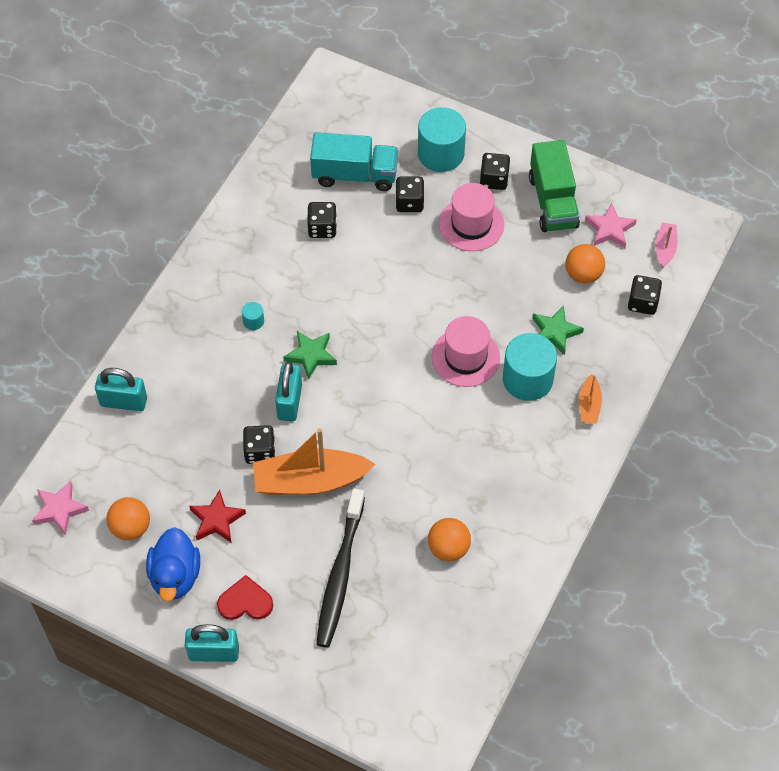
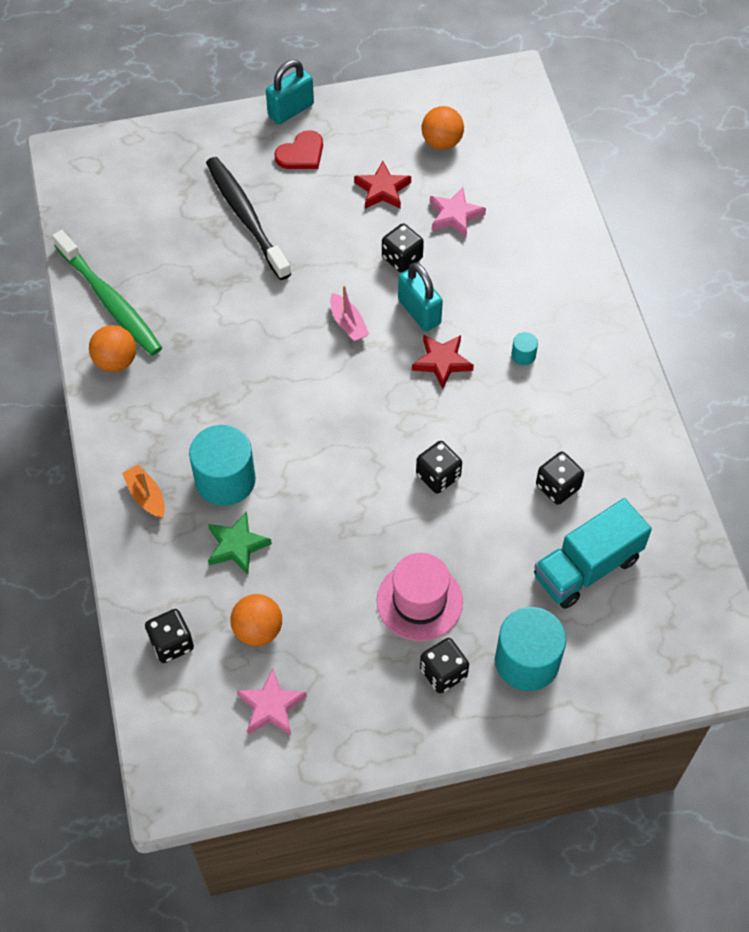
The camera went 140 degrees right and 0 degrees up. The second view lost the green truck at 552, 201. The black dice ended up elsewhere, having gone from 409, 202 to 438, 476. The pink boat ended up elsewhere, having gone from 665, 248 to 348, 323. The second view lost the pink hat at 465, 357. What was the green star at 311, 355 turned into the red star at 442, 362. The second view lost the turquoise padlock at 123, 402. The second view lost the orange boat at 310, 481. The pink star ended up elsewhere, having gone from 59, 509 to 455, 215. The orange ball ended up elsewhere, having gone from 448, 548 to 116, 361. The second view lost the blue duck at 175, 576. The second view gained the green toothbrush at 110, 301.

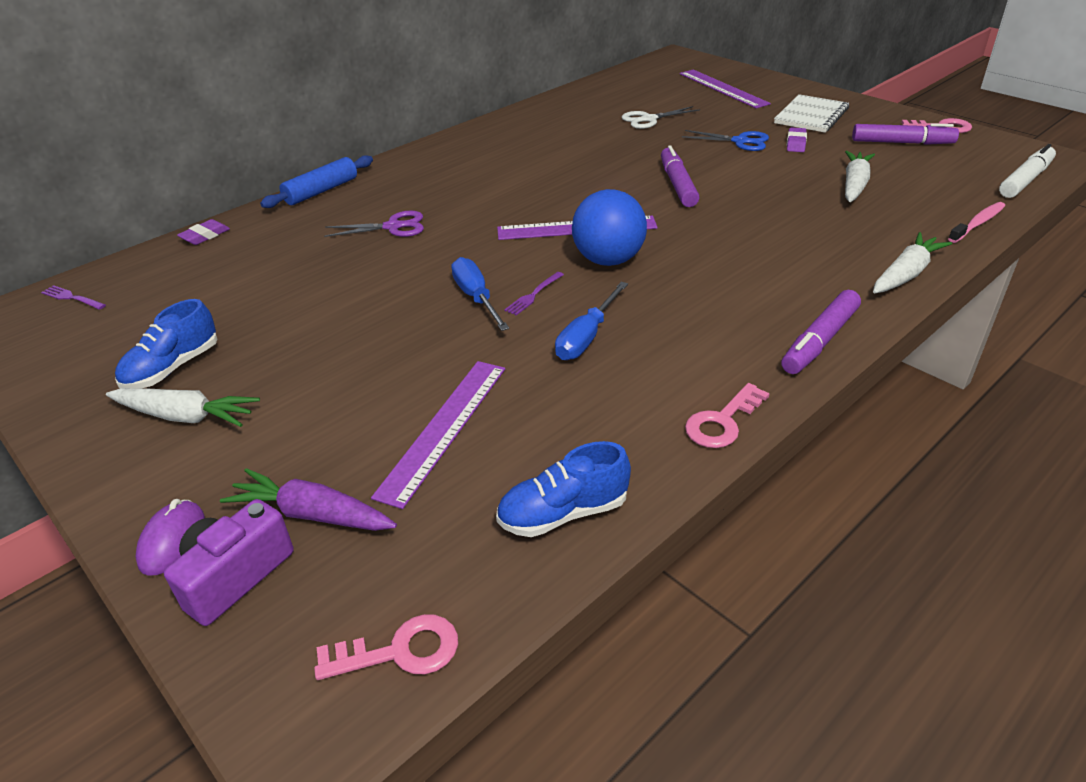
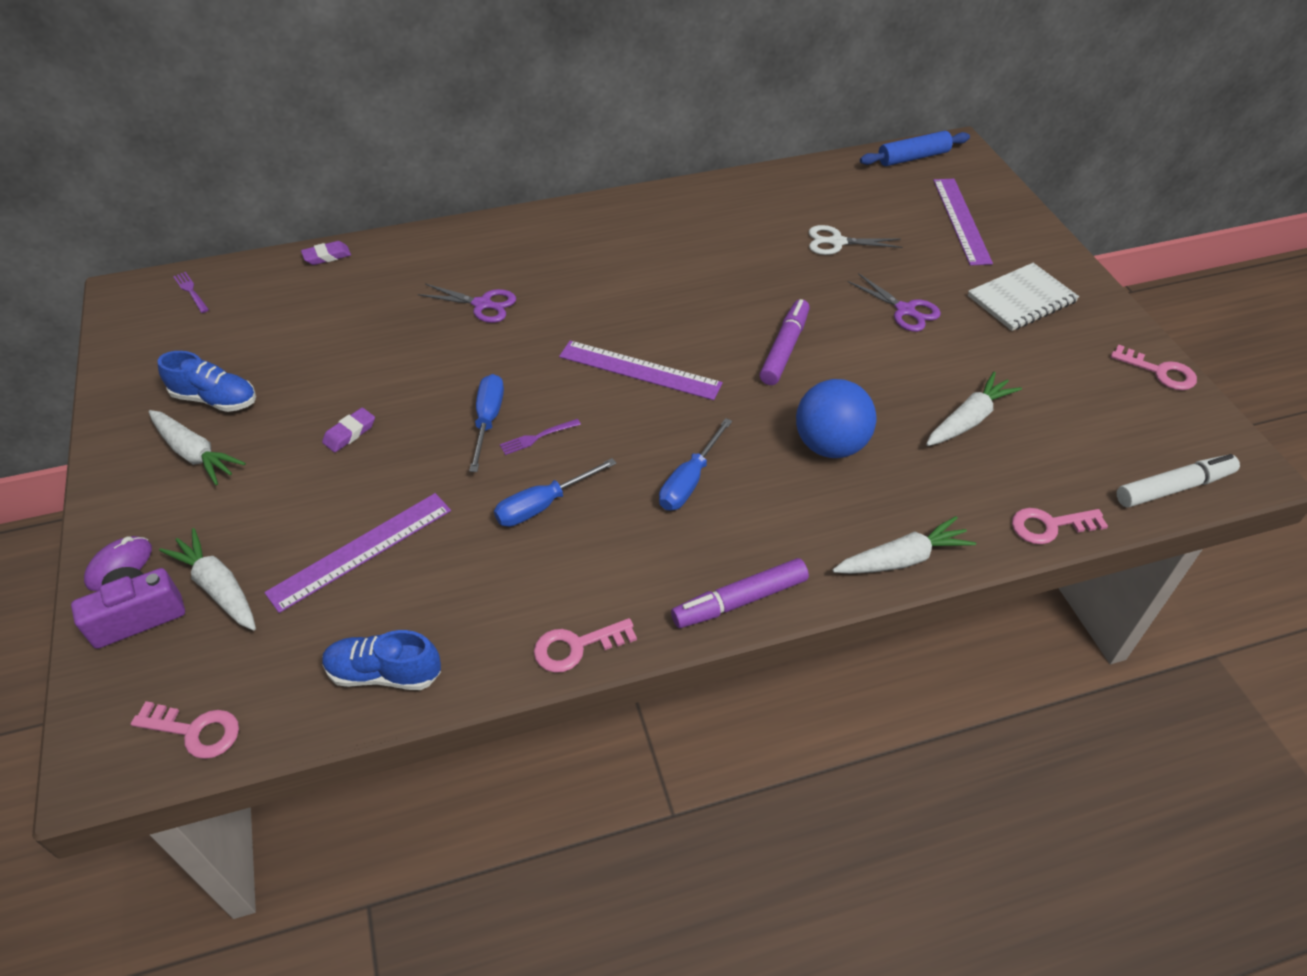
The camera went 25 degrees right and 10 degrees up. The second view lost the purple marker at 902, 143. The purple eraser ended up elsewhere, having gone from 796, 143 to 349, 433. What was the blue scissors at 741, 141 turned into the purple scissors at 906, 310. The blue rolling pin ended up elsewhere, having gone from 321, 191 to 913, 158. The blue ball ended up elsewhere, having gone from 608, 260 to 830, 445. Where the pink toothbrush stood at 977, 223, the pink key came to stand at 1049, 526. The blue shoe at 172, 368 ended up facing another way, 135 degrees counterclockwise from before. What was the purple carrot at 312, 514 turned into the white carrot at 218, 587. The second view gained the blue screwdriver at 689, 481.

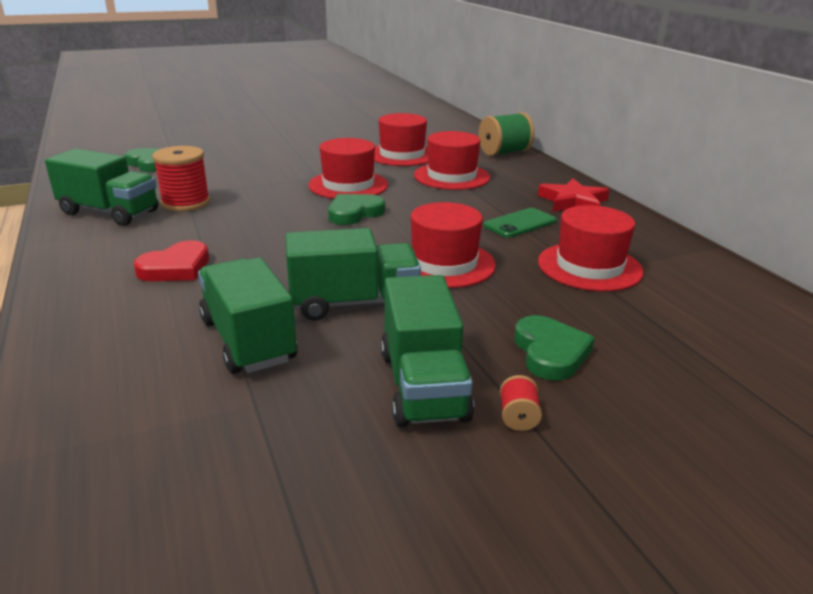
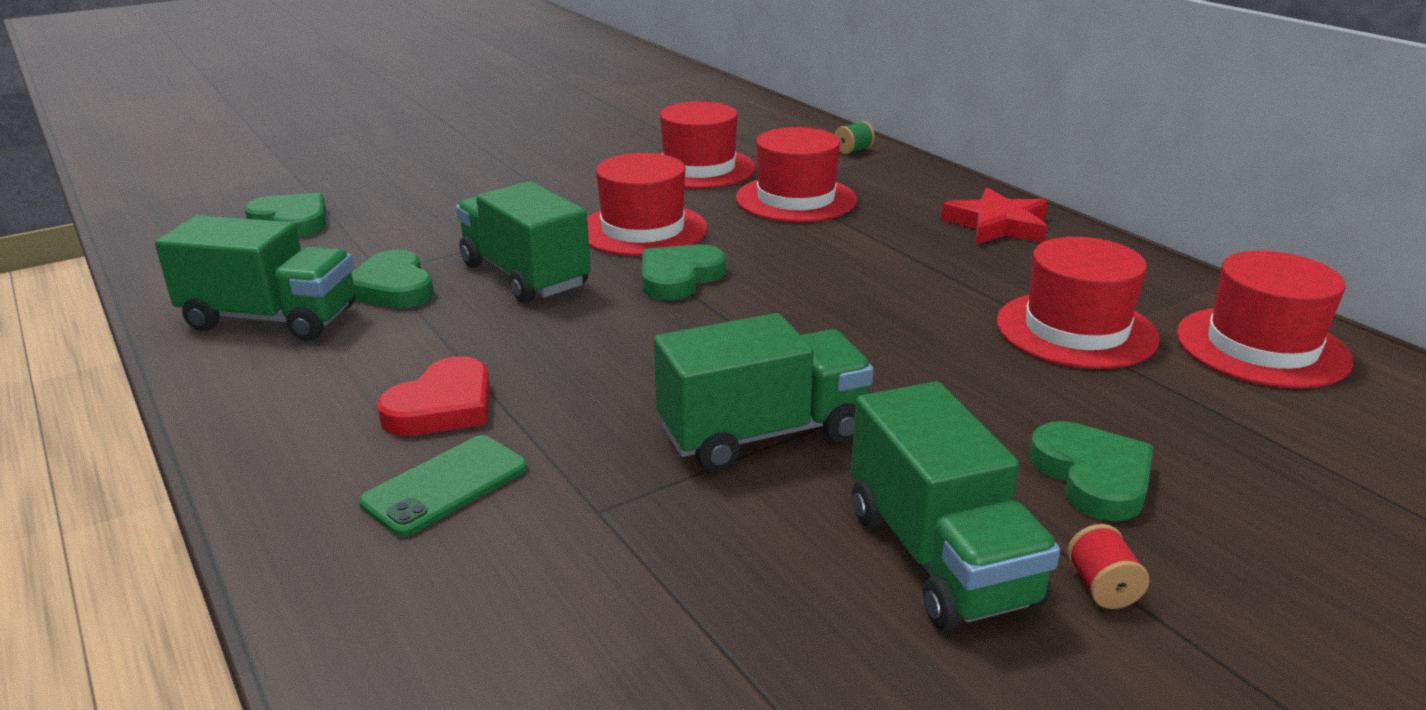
The camera went 10 degrees left and 0 degrees up. The size of the green spool at 504, 152 changed by a factor of 0.46. Where the red spool stood at 186, 203, the green heart came to stand at 393, 287. The red hat ended up elsewhere, having gone from 444, 263 to 1261, 347. The green phone ended up elsewhere, having gone from 520, 223 to 445, 485. The green truck ended up elsewhere, having gone from 248, 340 to 525, 275.

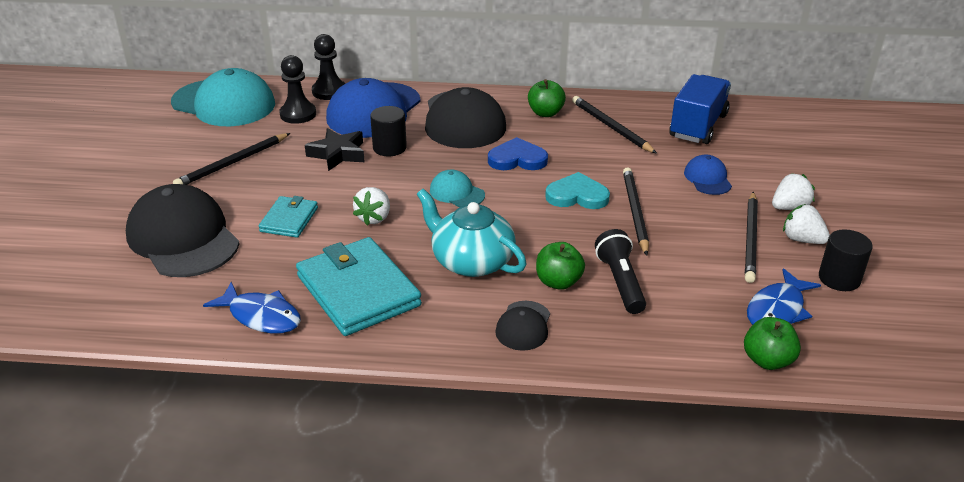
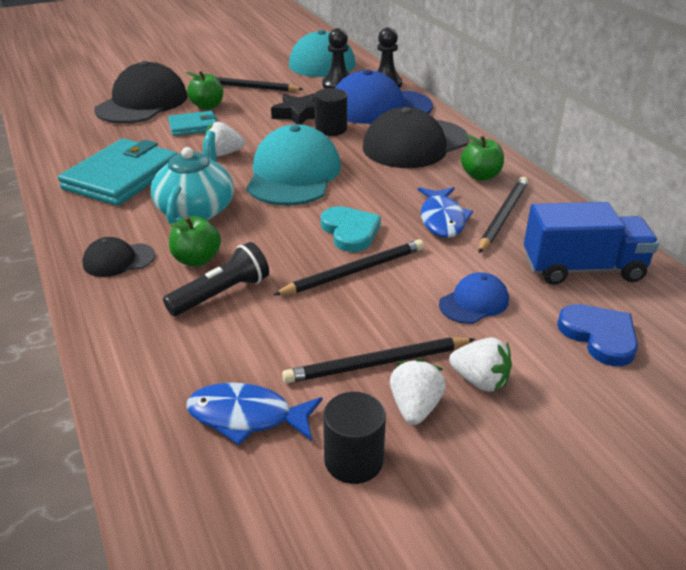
The camera went 60 degrees right and 0 degrees up. The blue heart ended up elsewhere, having gone from 517, 159 to 599, 336. The size of the turquoise cap at 457, 193 changed by a factor of 2.09. The blue fish ended up elsewhere, having gone from 261, 316 to 442, 219. The green apple ended up elsewhere, having gone from 767, 360 to 207, 106.

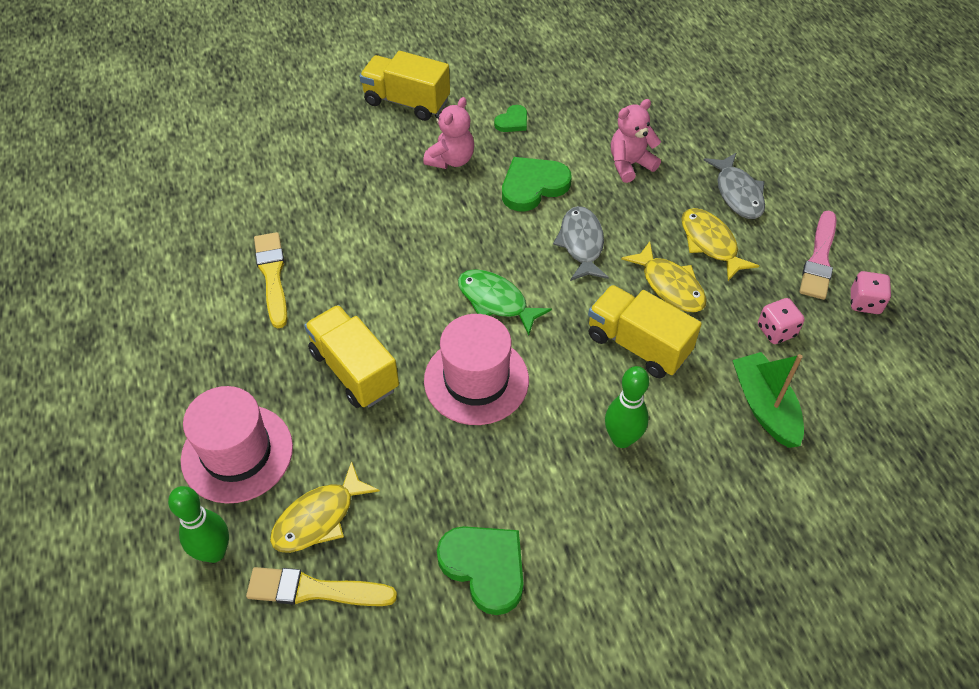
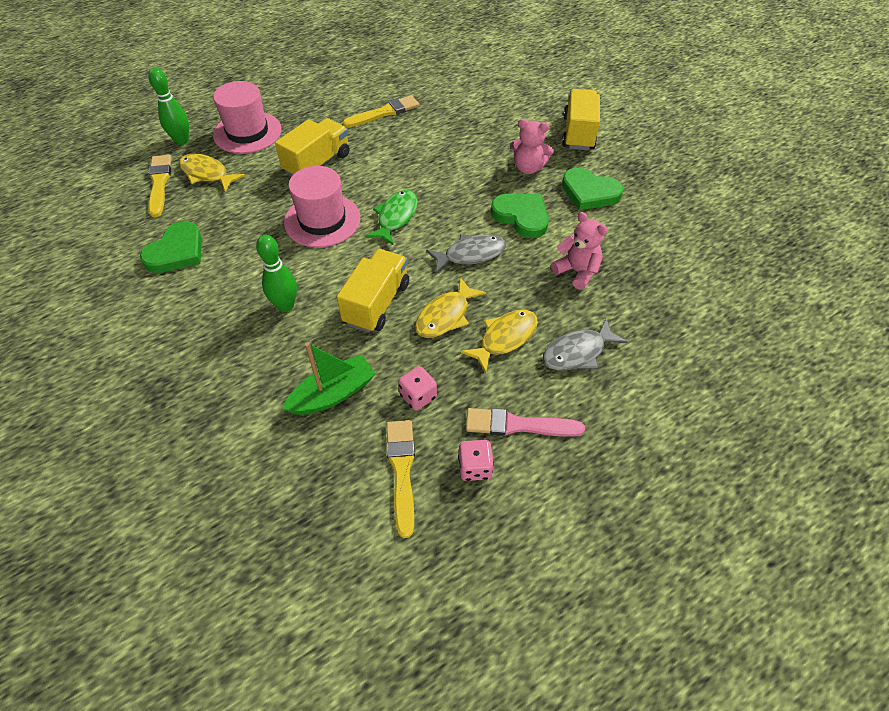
The camera went 75 degrees right and 0 degrees up. The size of the green heart at 512, 121 changed by a factor of 1.84. The second view gained the yellow brush at 402, 471.

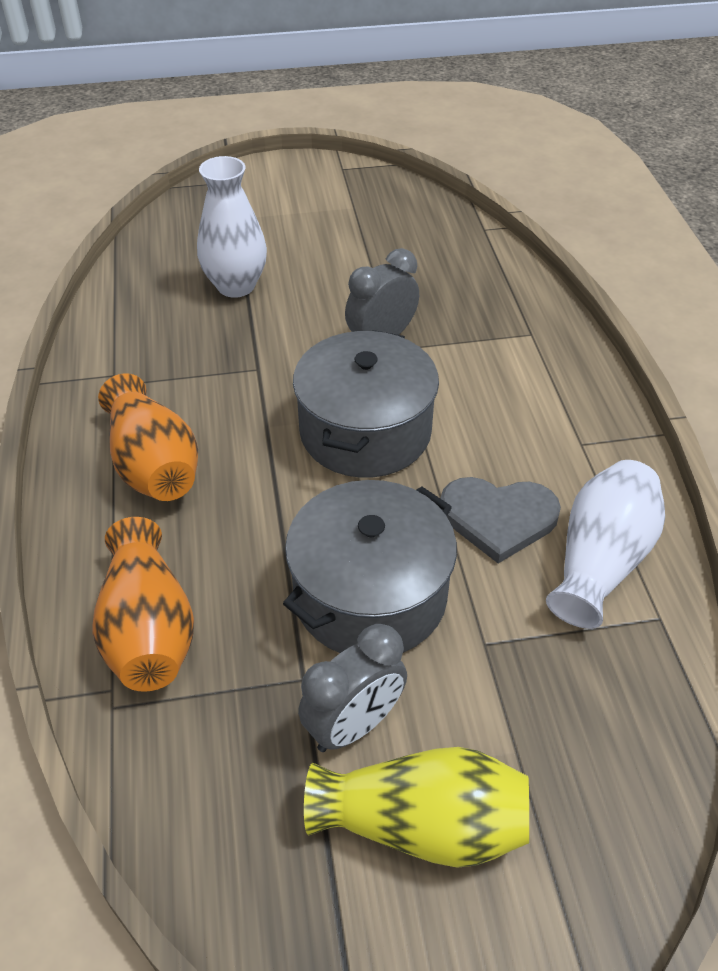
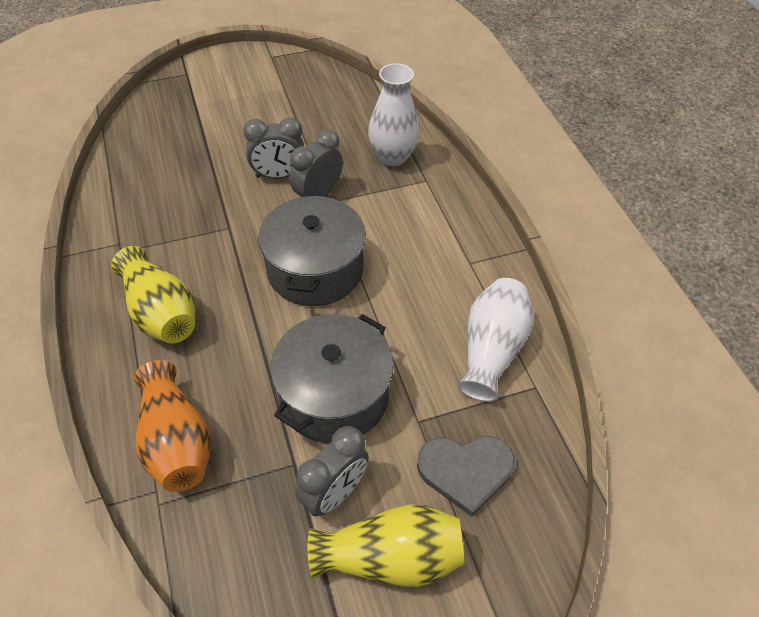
The camera went 10 degrees left and 5 degrees up. The white vase ended up elsewhere, having gone from 236, 286 to 393, 156. What was the orange vase at 153, 465 turned into the yellow vase at 161, 313. The grey heart ended up elsewhere, having gone from 498, 518 to 465, 471. The second view gained the grey clock at 278, 176.

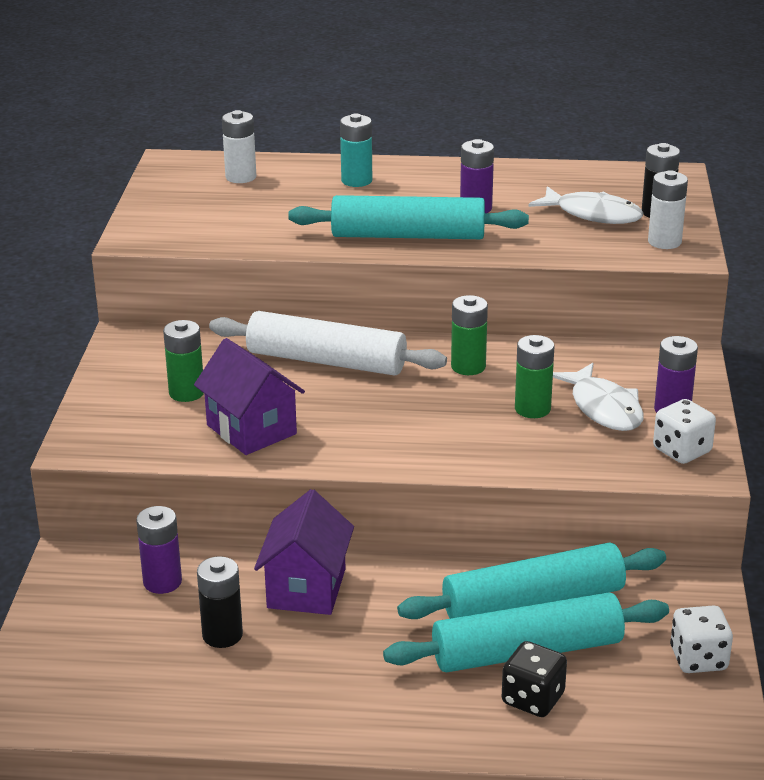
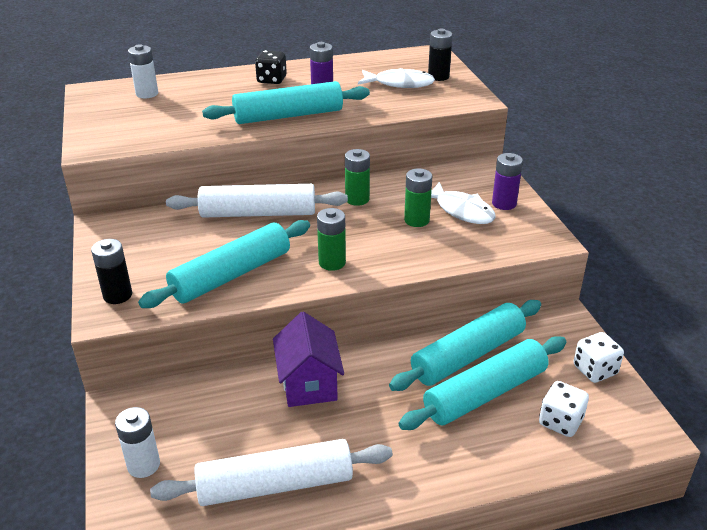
The camera went 20 degrees left and 5 degrees up. The second view lost the turquoise battery at 356, 181. The white battery ended up elsewhere, having gone from 664, 242 to 143, 465. The green battery ended up elsewhere, having gone from 186, 393 to 332, 262. Where the purple house stood at 251, 429, the turquoise rolling pin came to stand at 231, 275. The white dice ended up elsewhere, having gone from 682, 451 to 560, 422. The second view lost the purple battery at 162, 582. The black battery ended up elsewhere, having gone from 222, 635 to 117, 295. The black dice ended up elsewhere, having gone from 533, 699 to 271, 80. The second view gained the white rolling pin at 275, 484.

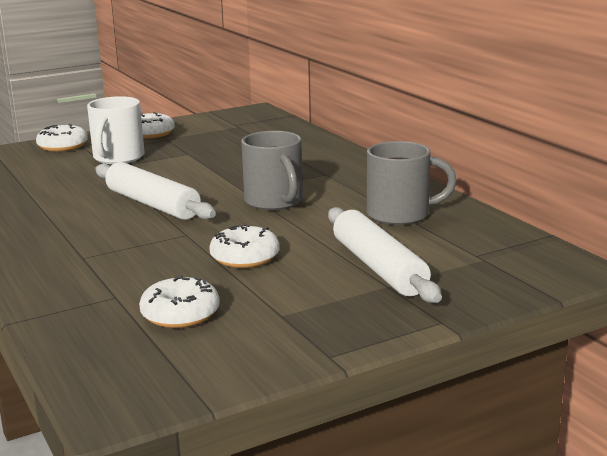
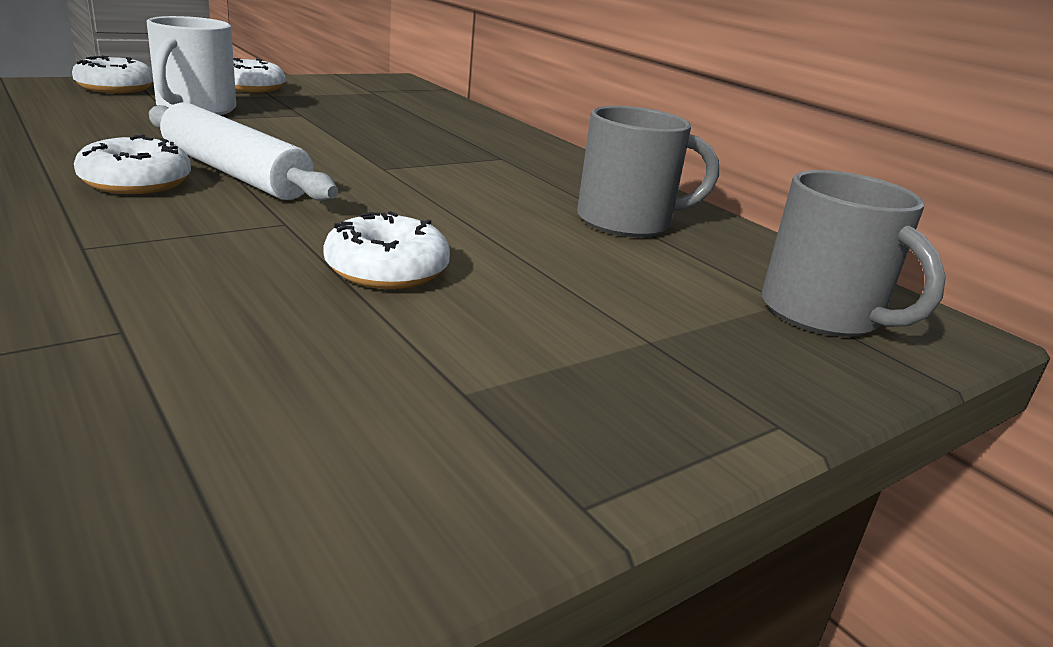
The camera went 10 degrees left and 5 degrees up. The grey mug ended up elsewhere, having gone from 274, 202 to 823, 314. The second view lost the white rolling pin at 379, 267. The white donut ended up elsewhere, having gone from 180, 314 to 136, 182.

